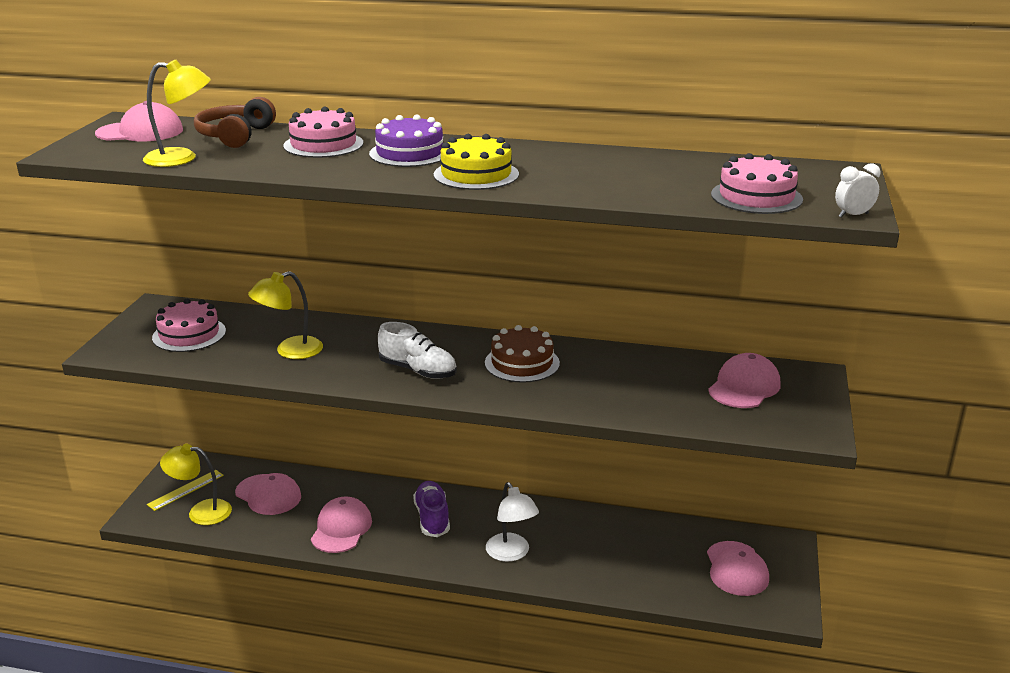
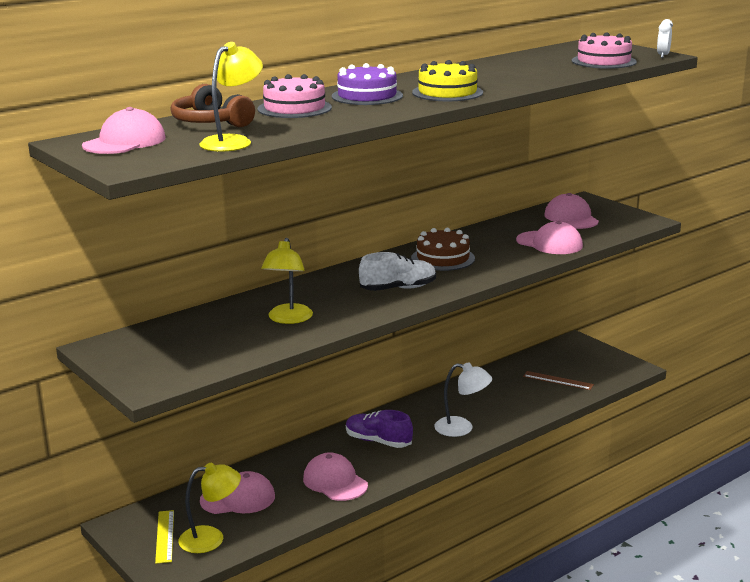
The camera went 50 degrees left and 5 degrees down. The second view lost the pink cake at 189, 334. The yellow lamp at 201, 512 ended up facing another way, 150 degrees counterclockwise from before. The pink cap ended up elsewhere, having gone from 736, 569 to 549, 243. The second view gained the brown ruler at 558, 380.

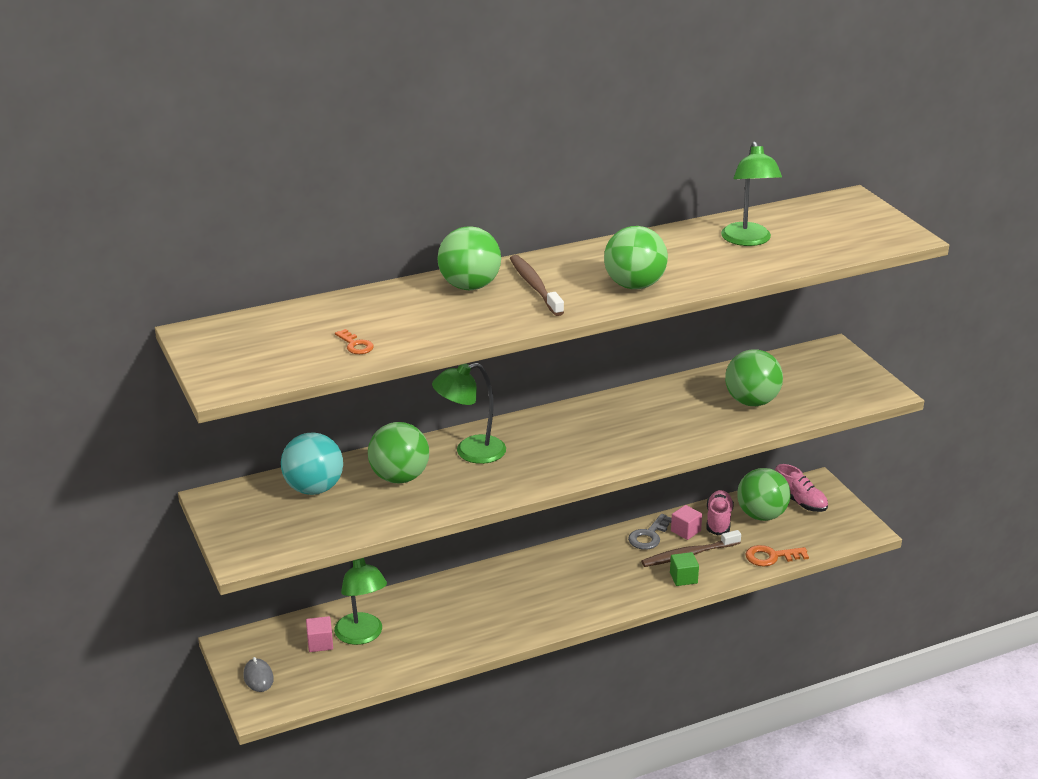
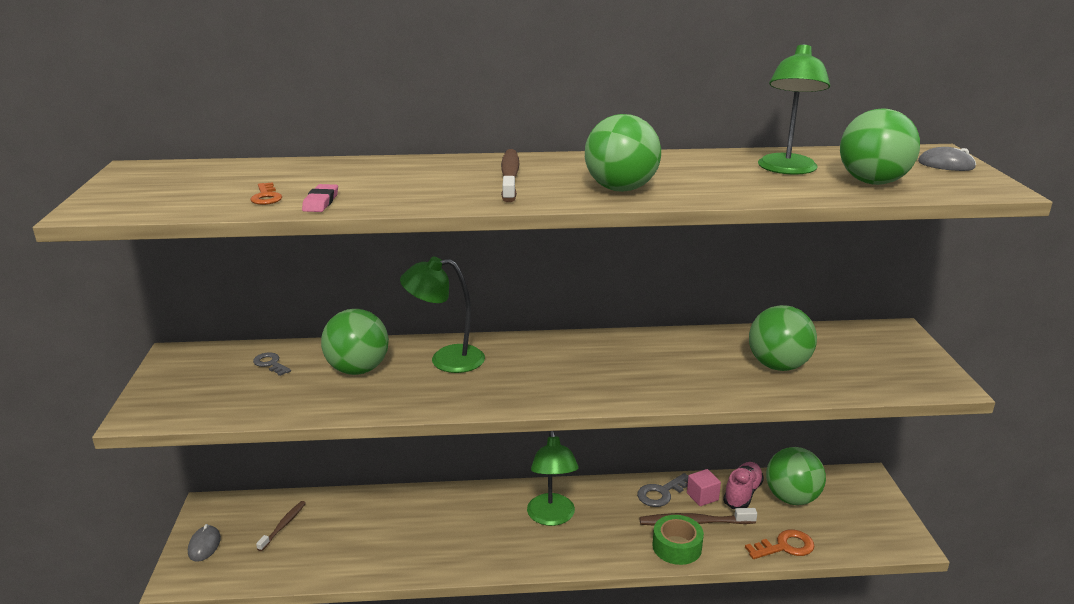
The camera went 20 degrees right and 5 degrees down. The green ball ended up elsewhere, having gone from 469, 286 to 872, 182. Where the turquoise ball stood at 314, 488, the grey key came to stand at 270, 364. The second view lost the pink shoe at 799, 502. The orange key at 771, 557 ended up facing another way, 150 degrees clockwise from before. Where the green cube stood at 683, 578, the green tape came to stand at 677, 547. The green lamp ended up elsewhere, having gone from 362, 636 to 552, 517. Where the pink cube stood at 320, 643, the brown toothbrush came to stand at 283, 525. The second view gained the grey mouse at 946, 165. The second view gained the pink eraser at 320, 202.

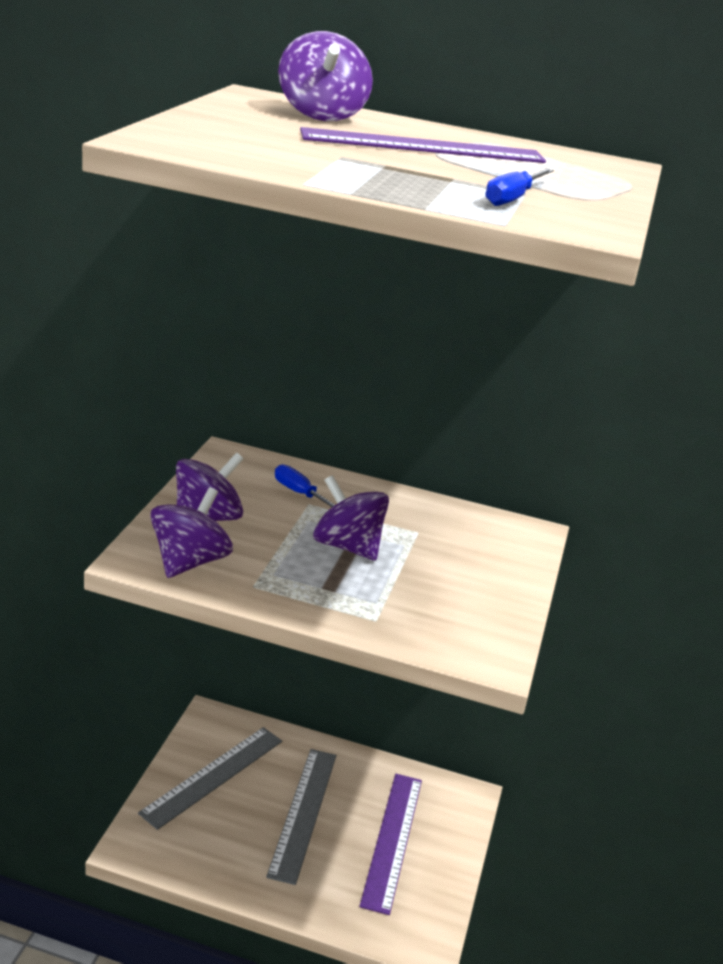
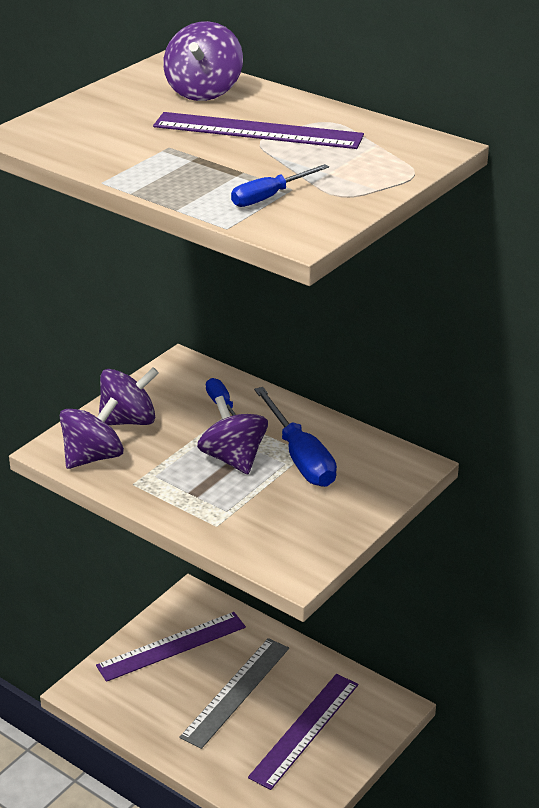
The camera went 25 degrees right and 5 degrees up. What was the grey ruler at 213, 776 turned into the purple ruler at 171, 646. The second view gained the blue screwdriver at 300, 457.

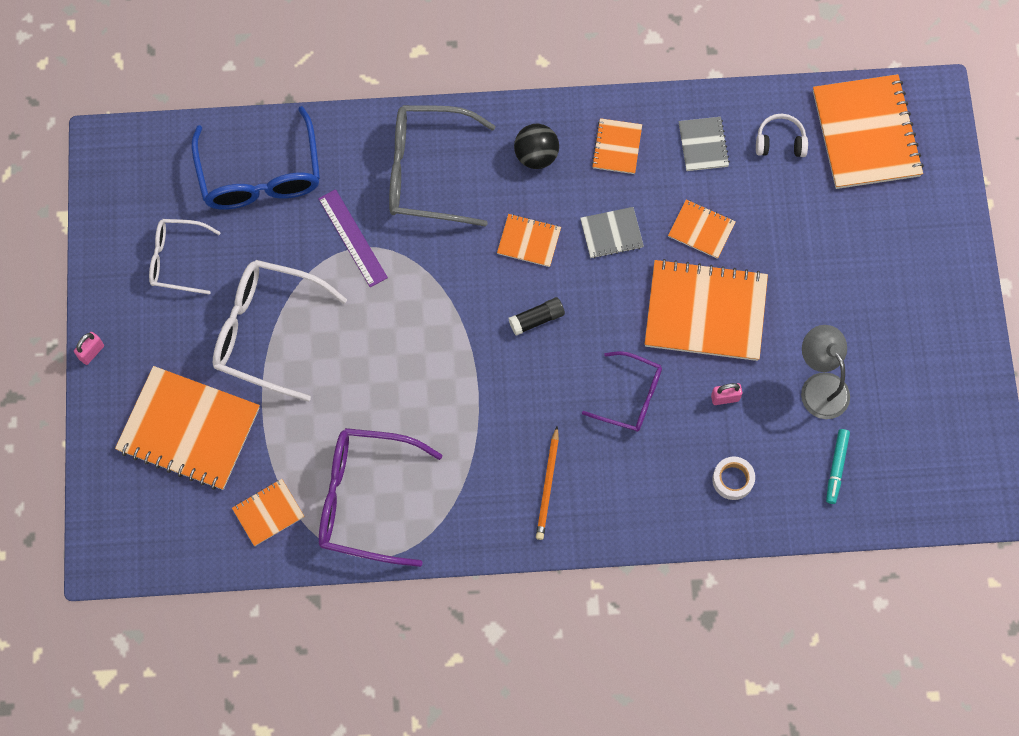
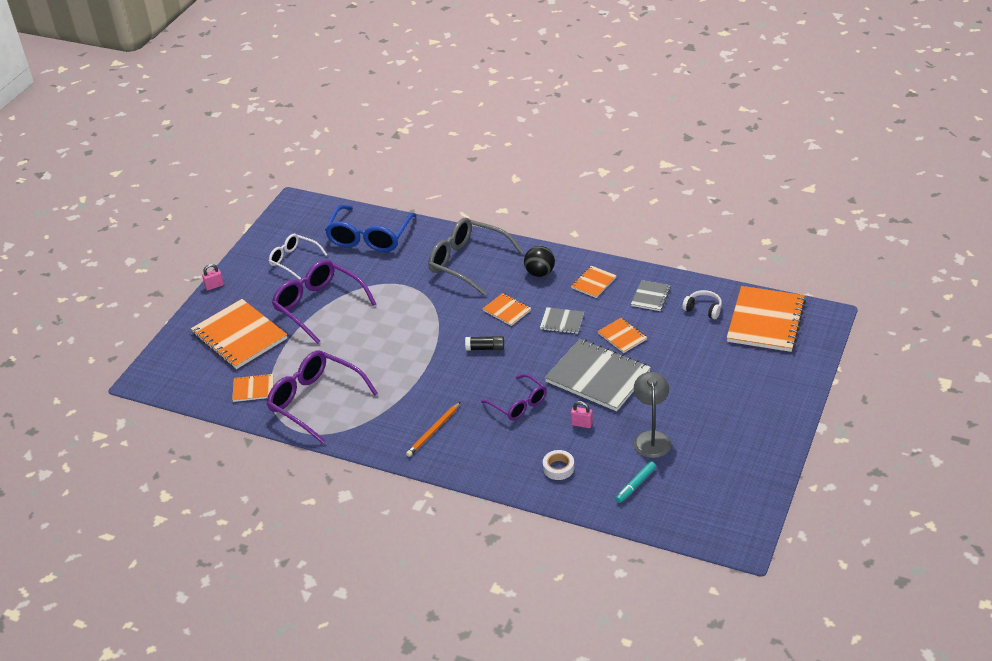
The camera went 30 degrees right and 30 degrees down. The second view lost the purple ruler at 352, 238. What was the orange notebook at 705, 312 turned into the grey notebook at 598, 377. What was the white glasses at 266, 331 turned into the purple glasses at 318, 306.

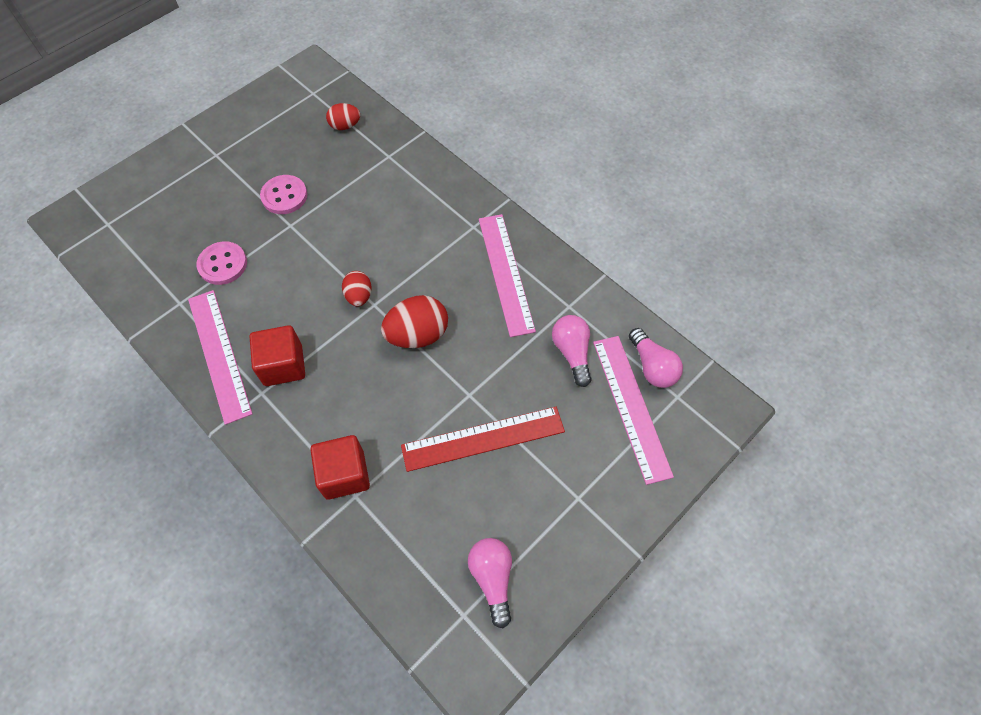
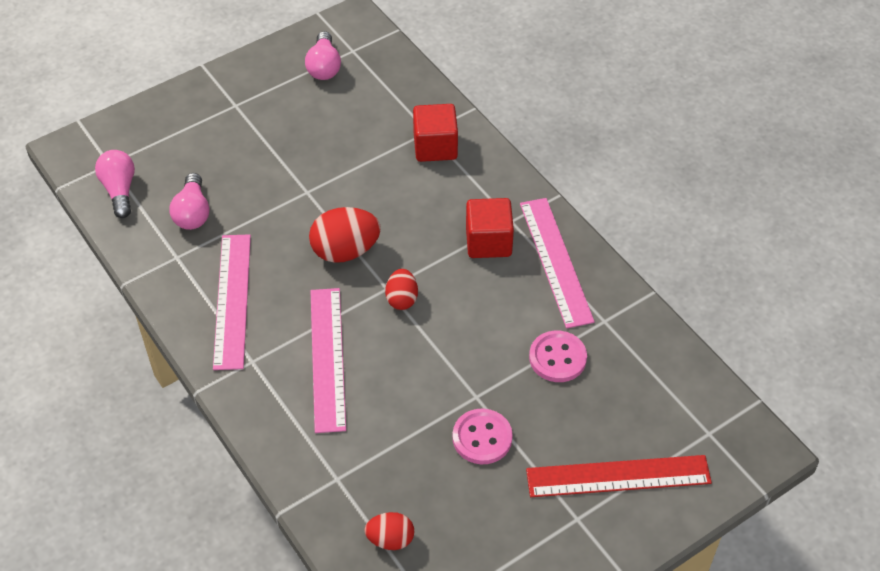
The camera went 170 degrees left and 10 degrees down. The pink ruler ended up elsewhere, having gone from 631, 407 to 327, 358. The red ruler ended up elsewhere, having gone from 483, 438 to 618, 476.

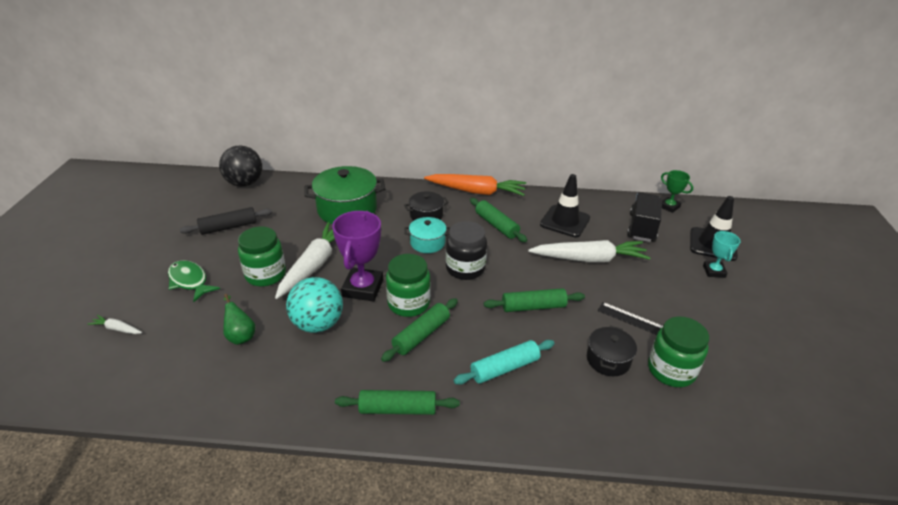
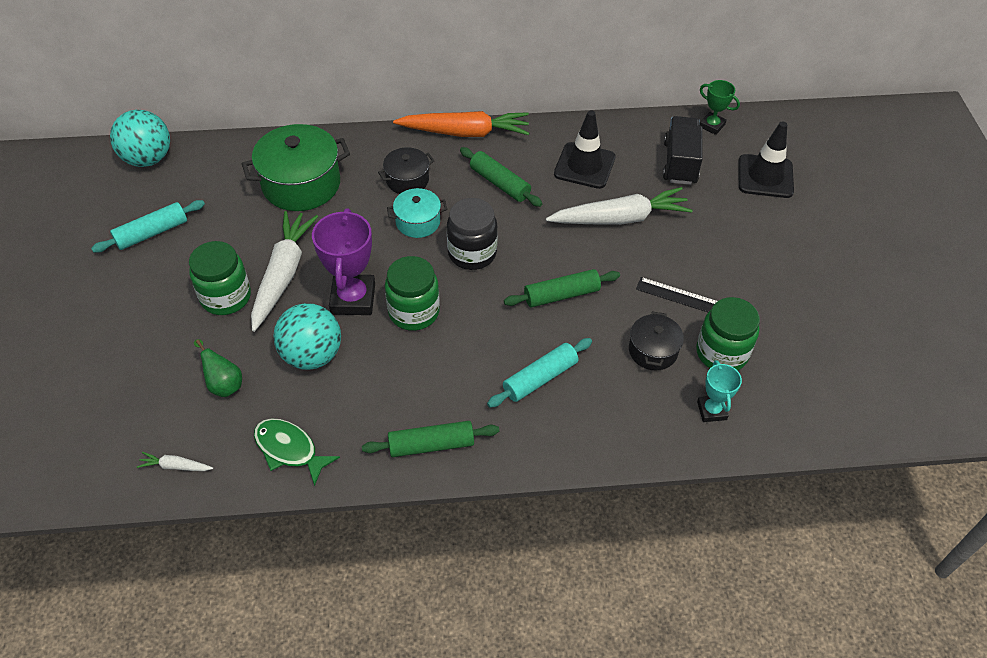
The camera went 10 degrees left and 15 degrees up. What was the black ball at 245, 183 turned into the turquoise ball at 148, 159. What was the black rolling pin at 228, 227 turned into the turquoise rolling pin at 152, 233. The turquoise trophy ended up elsewhere, having gone from 714, 271 to 711, 410. The green fish ended up elsewhere, having gone from 189, 281 to 289, 449. The second view lost the green rolling pin at 421, 335. The white carrot ended up elsewhere, having gone from 117, 329 to 175, 466.

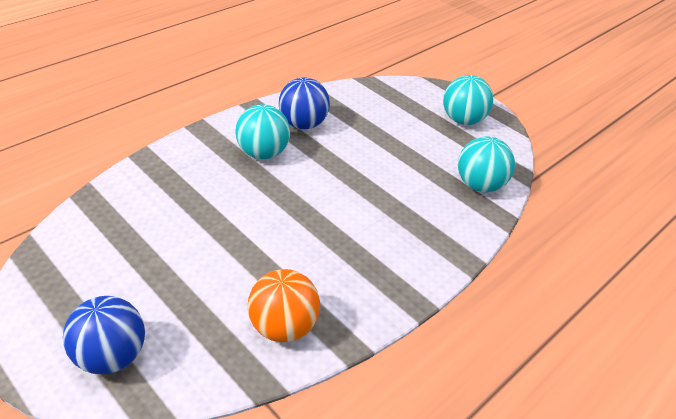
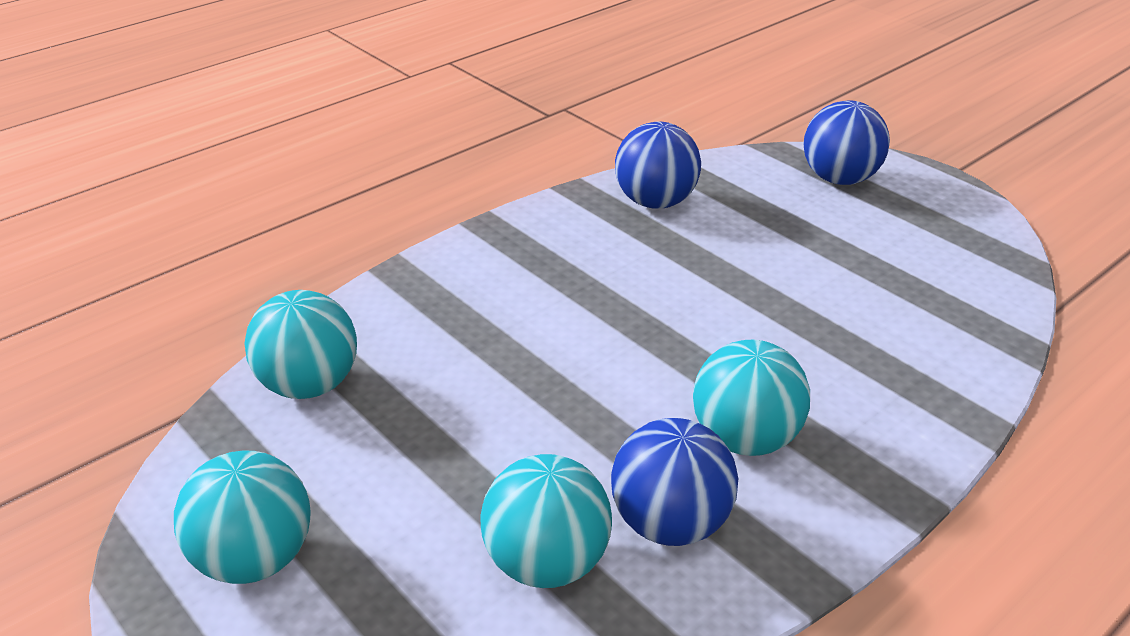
The camera went 175 degrees left and 5 degrees down. What was the orange ball at 283, 327 turned into the blue ball at 655, 202. The second view gained the turquoise ball at 546, 562.

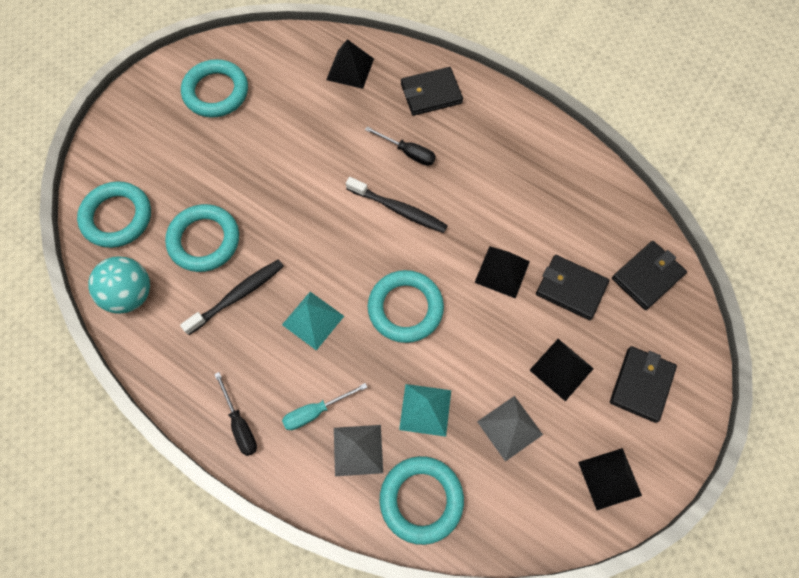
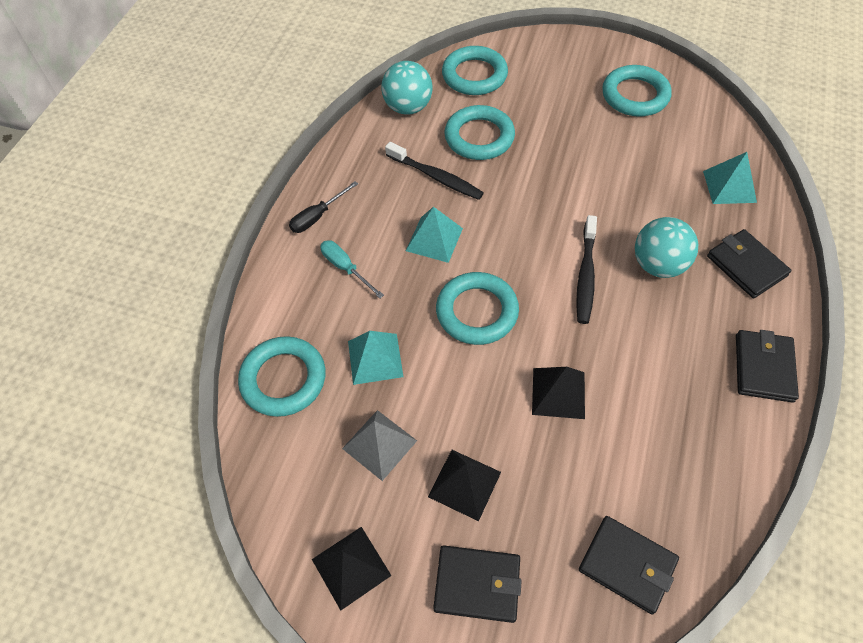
The camera went 75 degrees right and 10 degrees down. What was the black pyramid at 350, 69 turned into the turquoise pyramid at 729, 186. Where the black screwdriver stood at 408, 153, the turquoise ball came to stand at 658, 265. The black wallet ended up elsewhere, having gone from 571, 288 to 763, 368. The second view lost the grey pyramid at 358, 450.

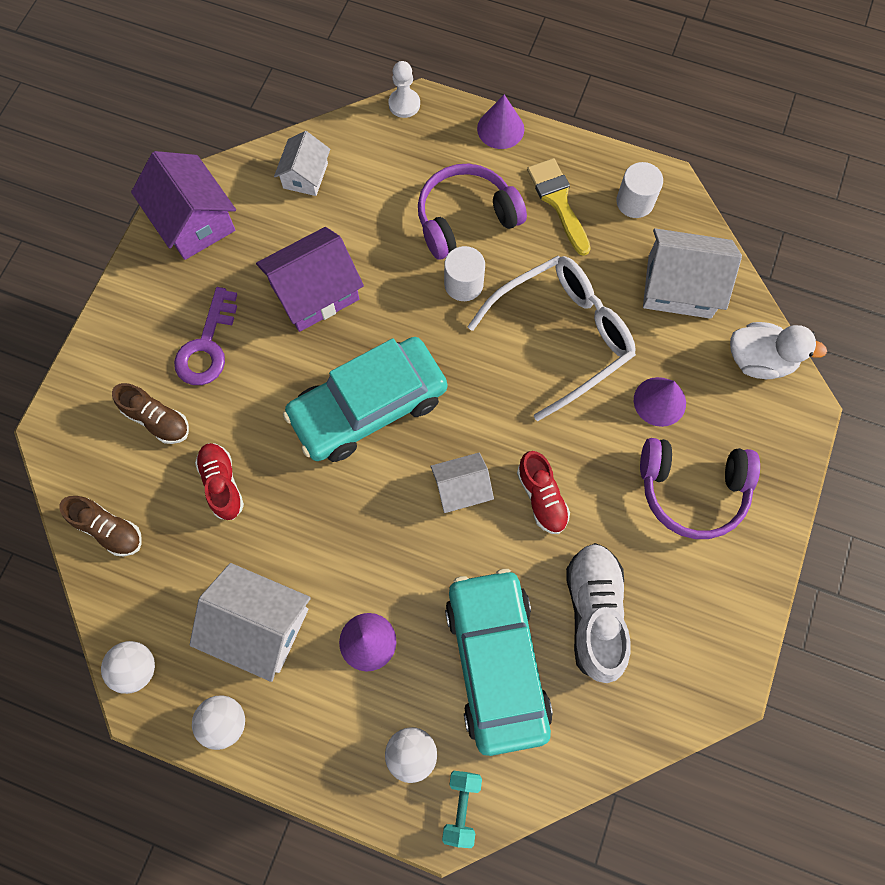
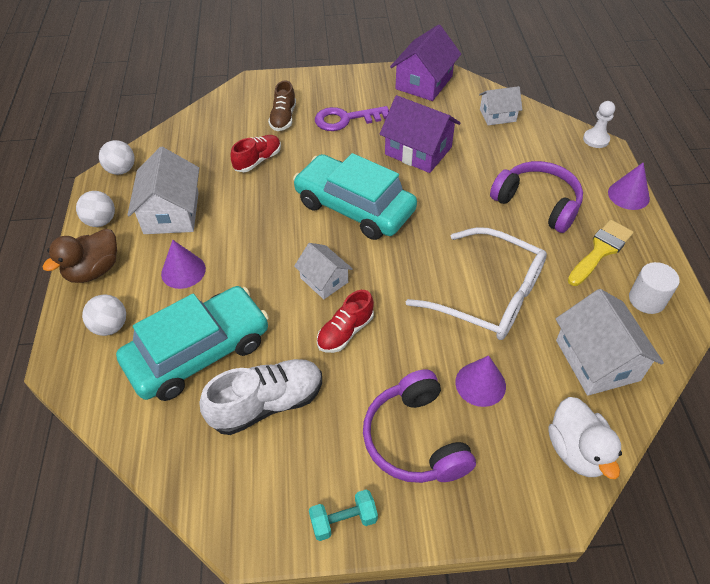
The camera went 65 degrees right and 20 degrees down. The second view lost the white cylinder at 463, 284. The second view lost the brown shoe at 109, 529. The turquoise dumbbell ended up elsewhere, having gone from 461, 806 to 343, 520. The second view gained the brown duck at 93, 270.

